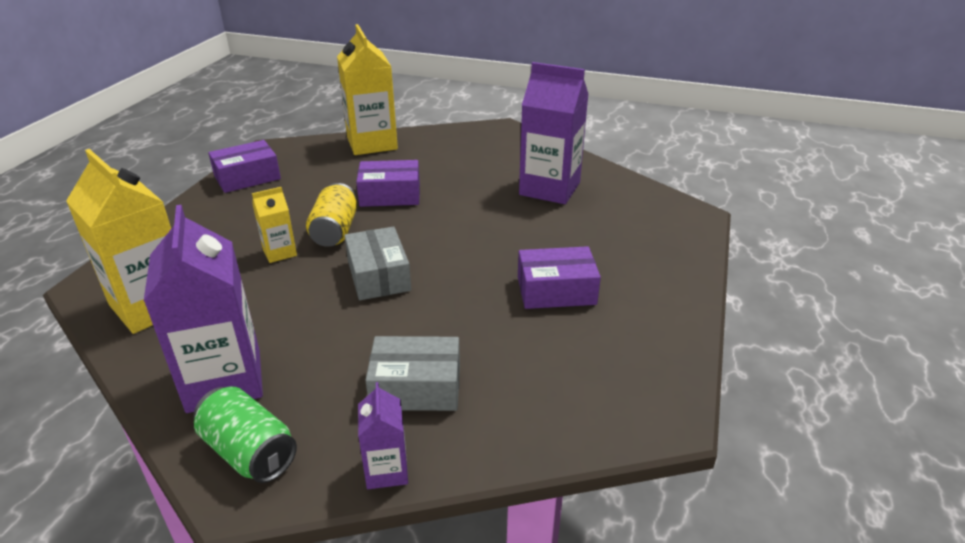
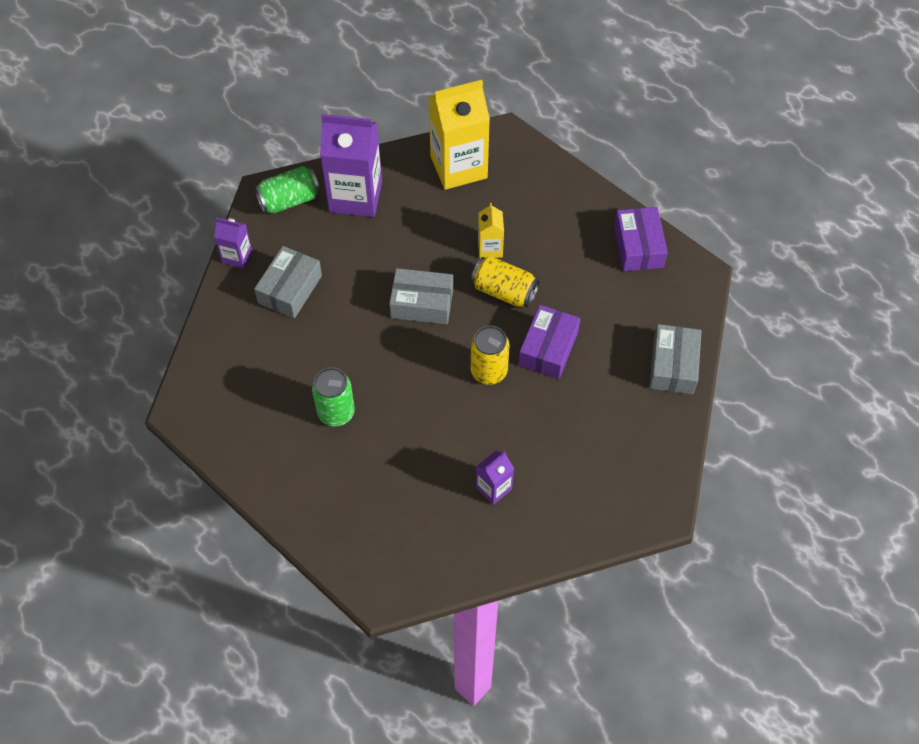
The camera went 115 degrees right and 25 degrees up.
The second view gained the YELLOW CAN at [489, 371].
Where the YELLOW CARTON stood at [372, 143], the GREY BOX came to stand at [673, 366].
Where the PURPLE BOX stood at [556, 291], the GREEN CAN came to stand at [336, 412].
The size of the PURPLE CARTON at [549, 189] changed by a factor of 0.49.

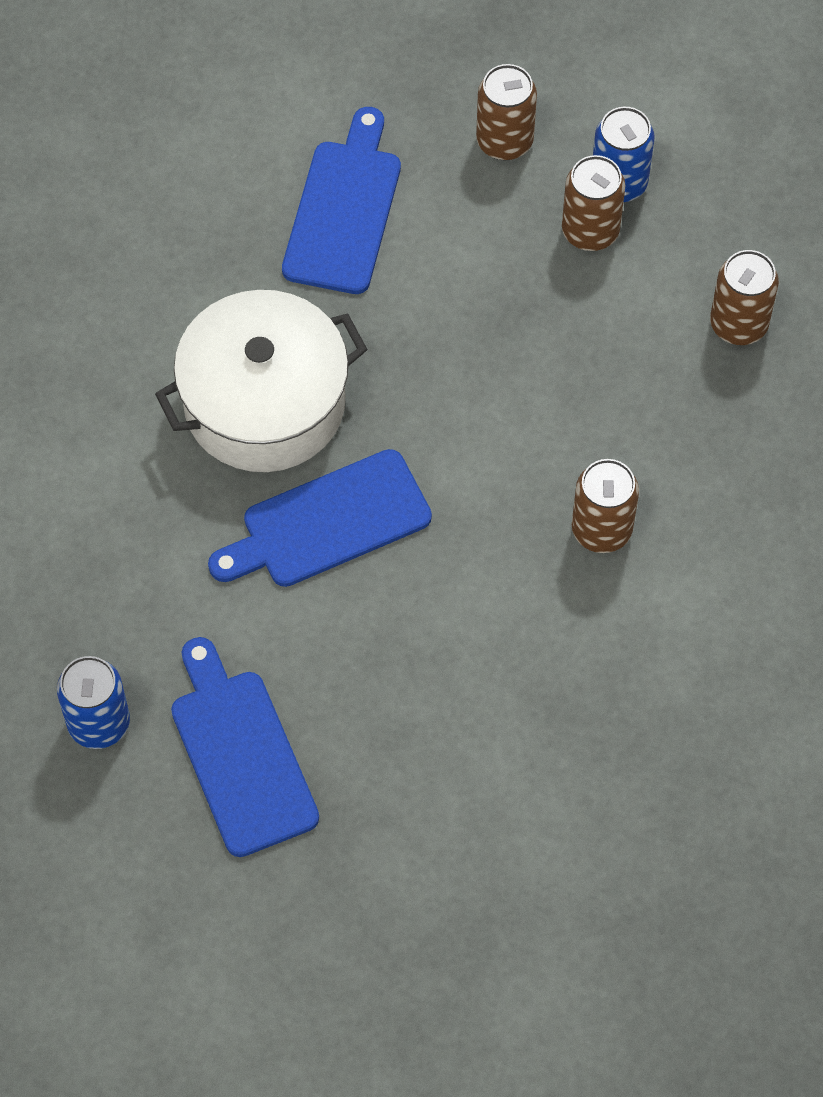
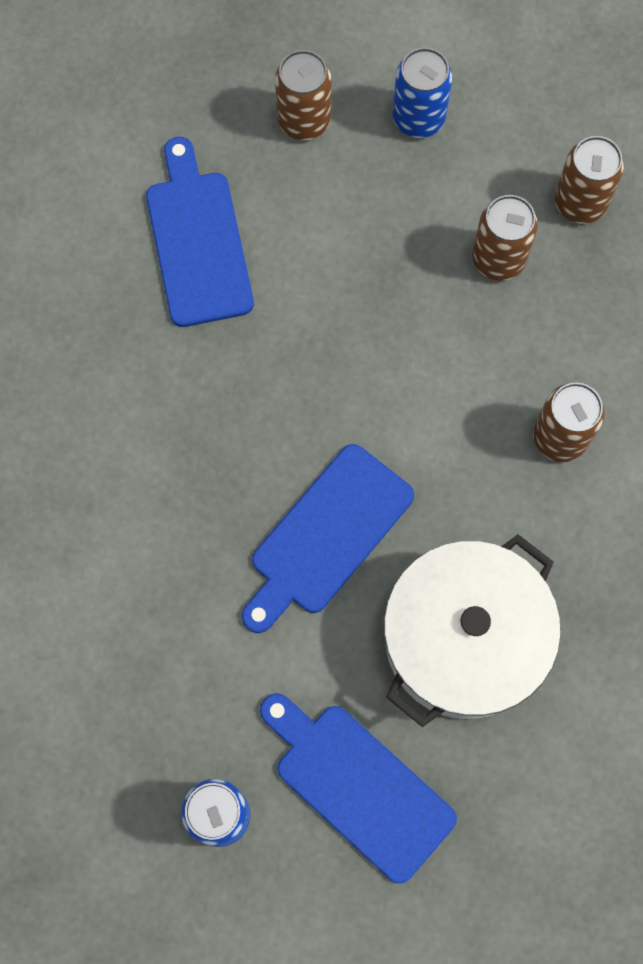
The camera went 25 degrees left and 10 degrees up.
The WHITE POT ended up elsewhere, having gone from [264, 403] to [464, 639].
The BROWN CAN ended up elsewhere, having gone from [590, 231] to [498, 259].

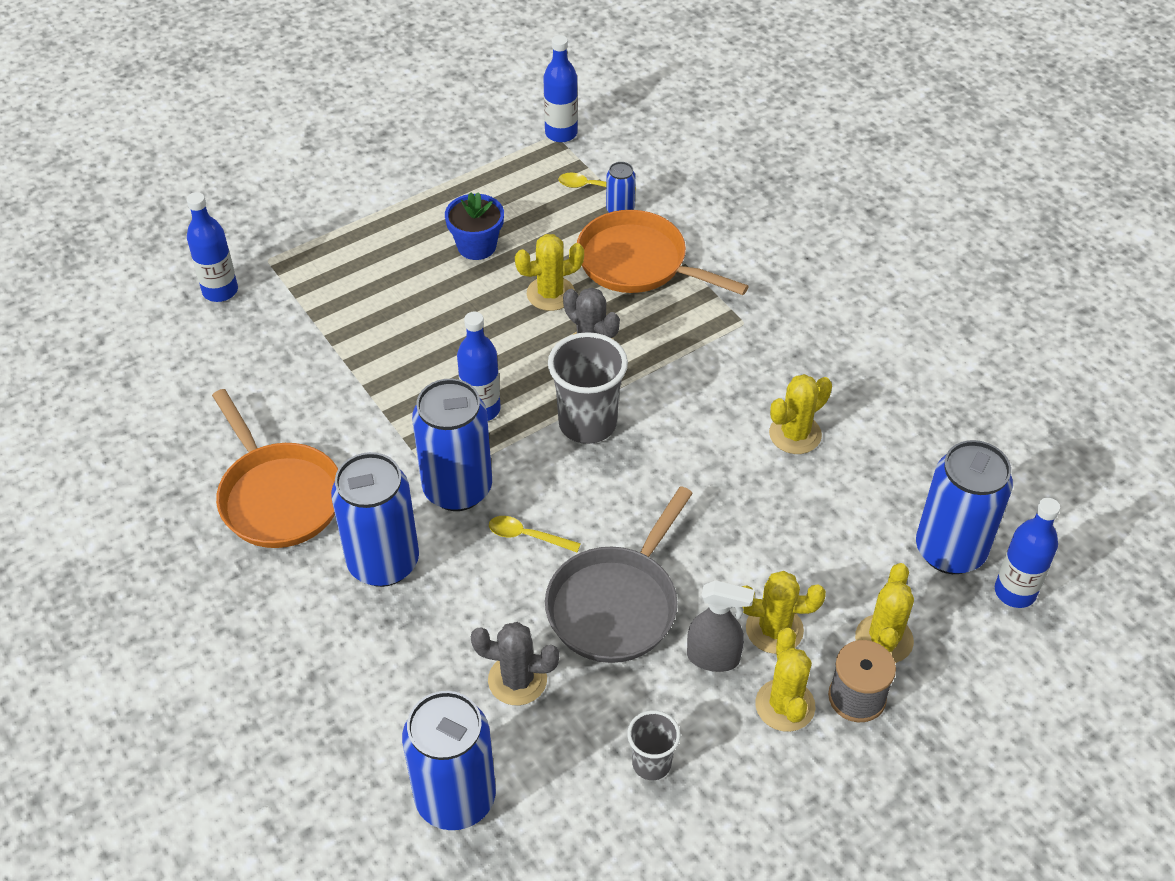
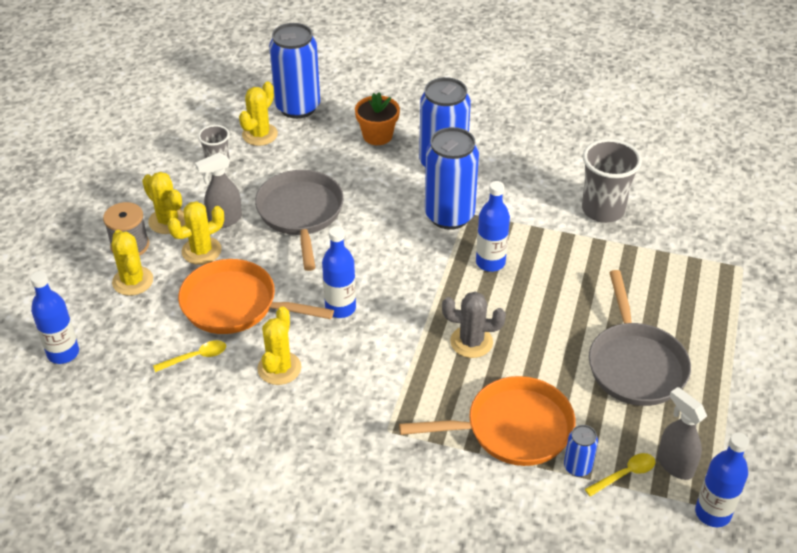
The camera went 140 degrees right and 5 degrees down.
The second view lost the GREY CACTUS at [517, 680].
The second view lost the BLUE CAN at [950, 550].
The second view gained the ORANGE FLOWER POT at [377, 136].
The second view gained the GREY SPRAY BOTTLE at [674, 464].
The BLUE BOTTLE ended up elsewhere, having gone from [220, 291] to [340, 308].
The ORANGE PAN ended up elsewhere, having gone from [278, 496] to [235, 305].
The YELLOW SPOON ended up elsewhere, having gone from [527, 536] to [196, 357].
The YELLOW CACTUS ended up elsewhere, having gone from [550, 294] to [260, 134].
The GREY CUP ended up elsewhere, having gone from [587, 424] to [603, 210].
Where the BLUE FLOWER POT stood at [476, 246], the GREY PAN came to stand at [635, 364].

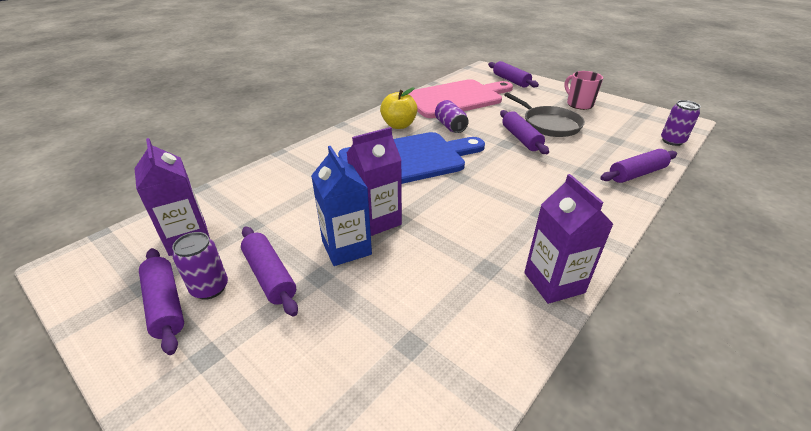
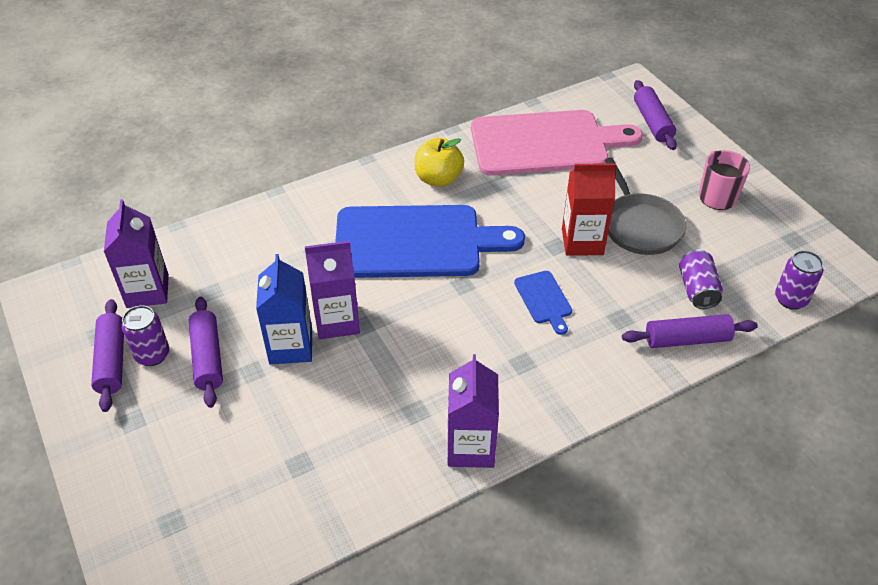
The camera went 20 degrees right and 10 degrees up.
The second view gained the BLUE CUTTING BOARD at [544, 299].
The PURPLE CAN ended up elsewhere, having gone from [450, 126] to [697, 289].
Where the PURPLE ROLLING PIN stood at [521, 138], the RED CARTON came to stand at [582, 242].

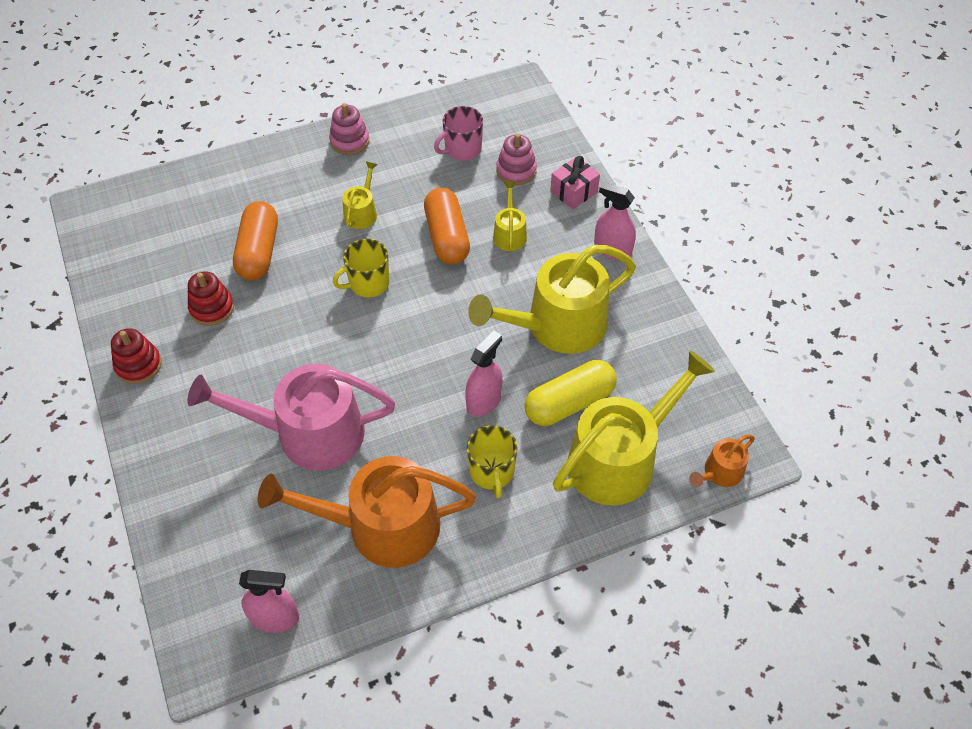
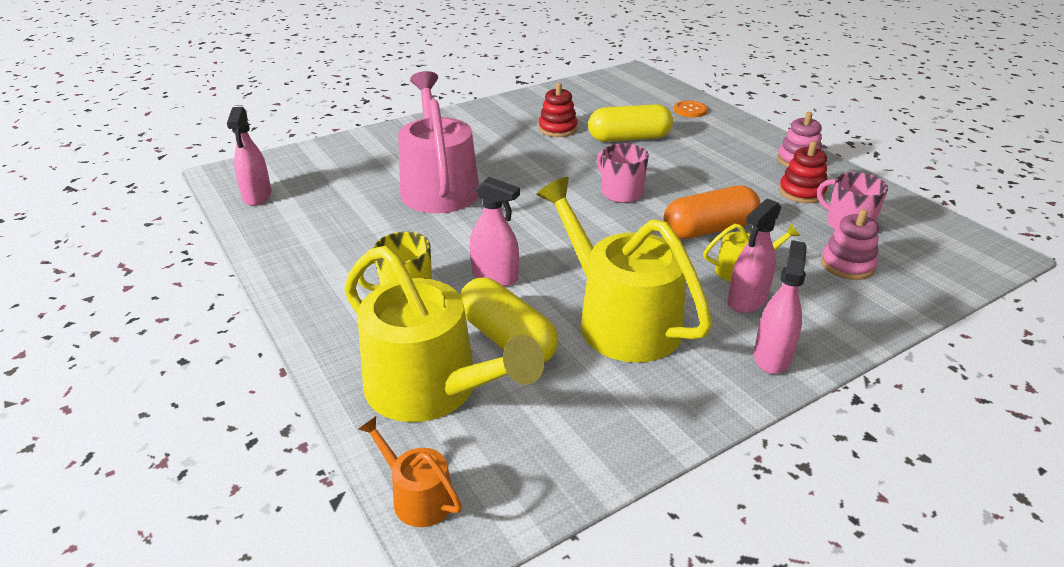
The camera went 80 degrees right and 20 degrees down.
The second view lost the ORANGE WATERING CAN at [382, 526].
The second view lost the YELLOW WATERING CAN at [362, 212].
The second view lost the PINK GIFT at [574, 192].
The second view gained the ORANGE BUTTON at [690, 110].
The second view gained the PINK SPRAY BOTTLE at [747, 301].
The RED STACKING TOY ended up elsewhere, having gone from [138, 365] to [801, 192].
What was the ORANGE CAPSULE at [259, 251] turned into the YELLOW CAPSULE at [629, 138].
What was the YELLOW MUG at [368, 283] turned into the PINK MUG at [621, 192].

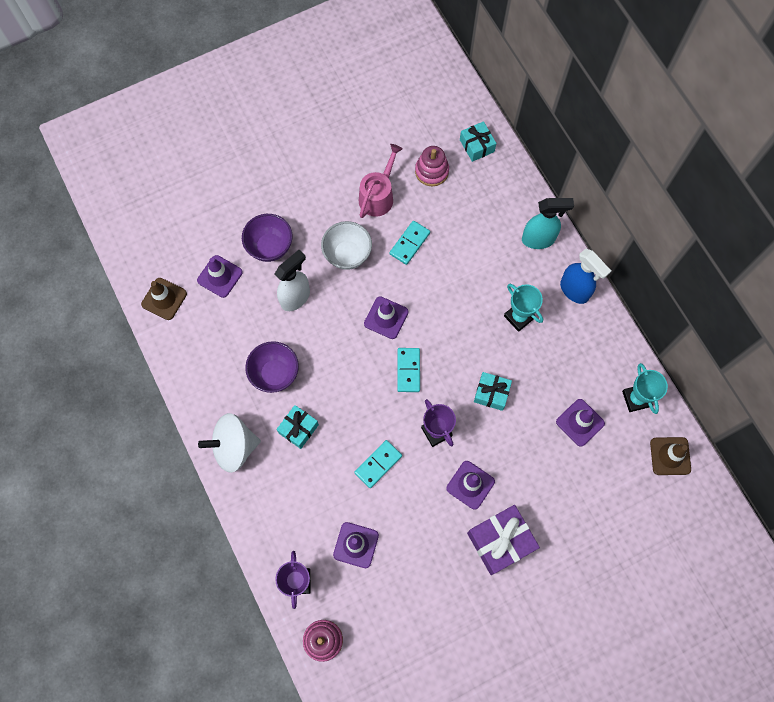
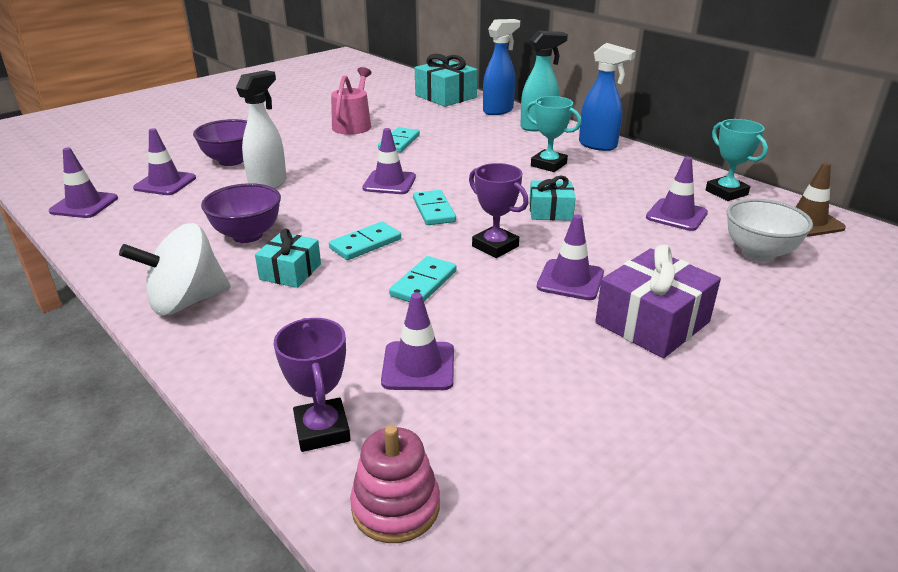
The camera went 15 degrees left and 40 degrees down.
The second view lost the PINK STACKING TOY at [431, 171].
The second view gained the TURQUOISE DOMINO at [365, 244].
The second view gained the BLUE SPRAY BOTTLE at [498, 110].
The WHITE BOWL ended up elsewhere, having gone from [347, 255] to [758, 253].
What was the BROWN TRAFFIC CONE at [164, 299] turned into the PURPLE TRAFFIC CONE at [84, 205].
The size of the TURQUOISE GIFT at [477, 146] changed by a factor of 1.63.

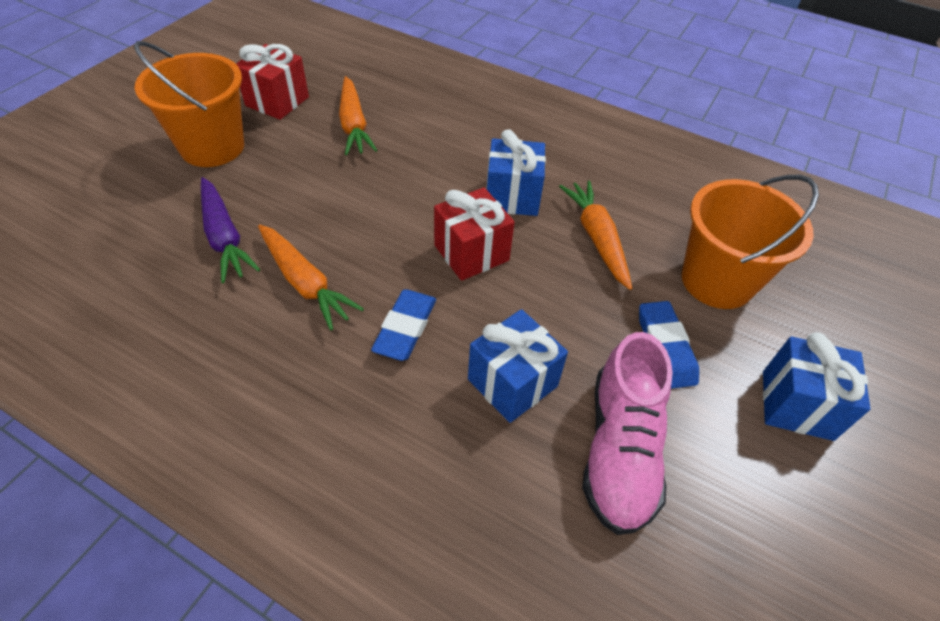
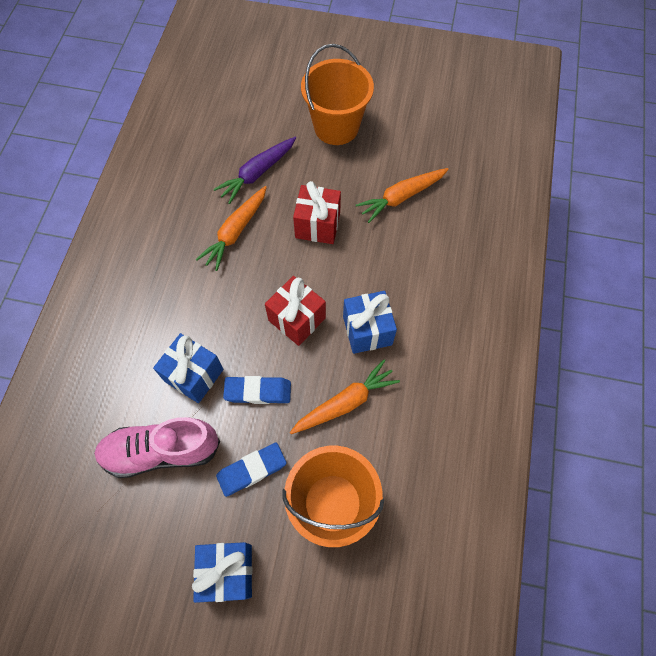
The camera went 75 degrees right and 15 degrees up.
The RED GIFT ended up elsewhere, having gone from [277, 101] to [317, 225].
The BLUE ERASER ended up elsewhere, having gone from [405, 328] to [258, 391].

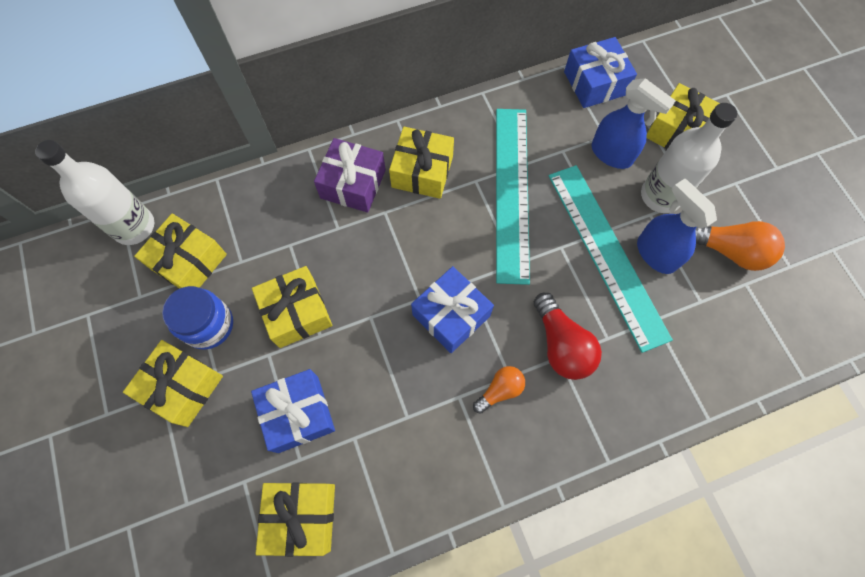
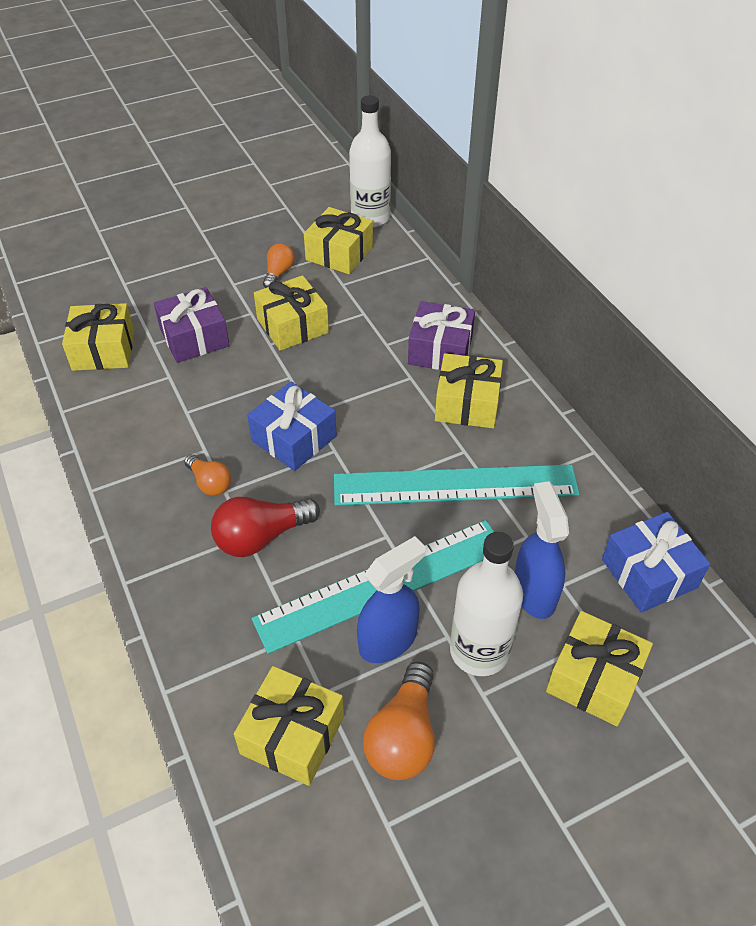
The camera went 85 degrees right and 20 degrees down.
The YELLOW GIFT ended up elsewhere, having gone from [182, 387] to [292, 735].
Where the BLUE JAR stood at [208, 325], the ORANGE LIGHT BULB came to stand at [278, 273].
What was the BLUE GIFT at [298, 413] turned into the PURPLE GIFT at [194, 338].
The BLUE SPRAY BOTTLE at [612, 154] ended up facing another way, 135 degrees clockwise from before.

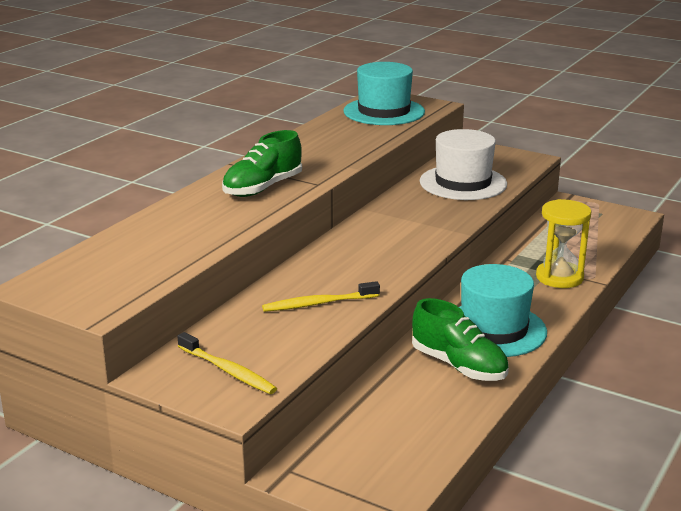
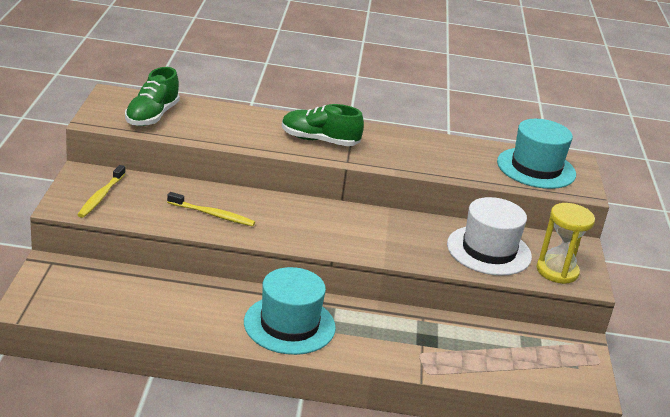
The camera went 60 degrees right and 5 degrees up.
The GREEN SHOE ended up elsewhere, having gone from [458, 366] to [152, 116].
The YELLOW HOURGLASS ended up elsewhere, having gone from [559, 277] to [557, 271].
The YELLOW TOOTHBRUSH at [319, 303] ended up facing another way, 150 degrees clockwise from before.

